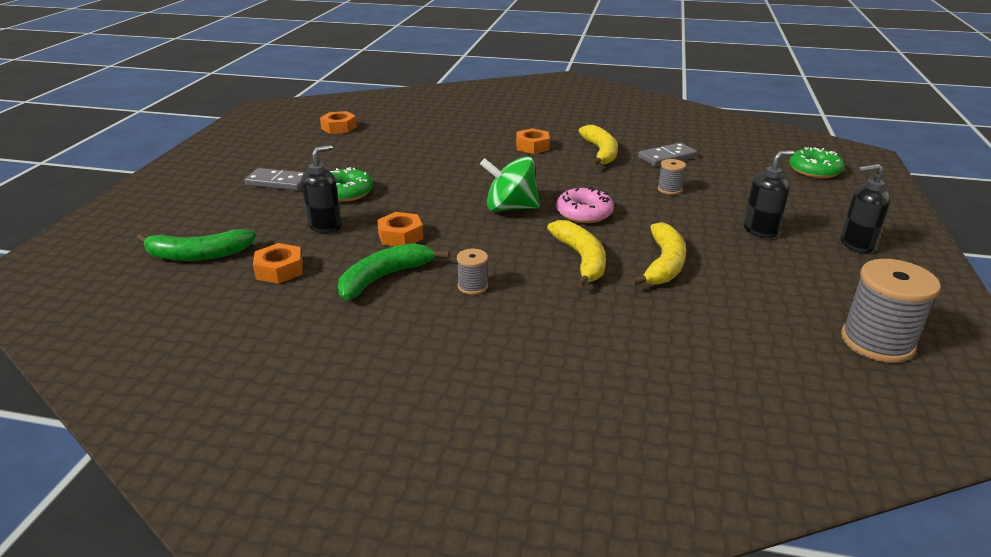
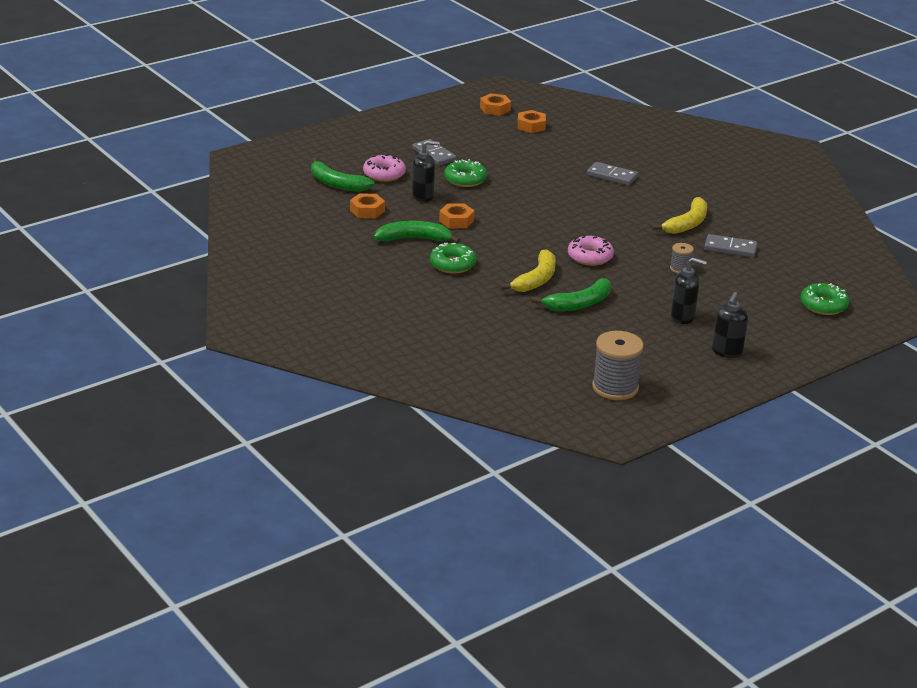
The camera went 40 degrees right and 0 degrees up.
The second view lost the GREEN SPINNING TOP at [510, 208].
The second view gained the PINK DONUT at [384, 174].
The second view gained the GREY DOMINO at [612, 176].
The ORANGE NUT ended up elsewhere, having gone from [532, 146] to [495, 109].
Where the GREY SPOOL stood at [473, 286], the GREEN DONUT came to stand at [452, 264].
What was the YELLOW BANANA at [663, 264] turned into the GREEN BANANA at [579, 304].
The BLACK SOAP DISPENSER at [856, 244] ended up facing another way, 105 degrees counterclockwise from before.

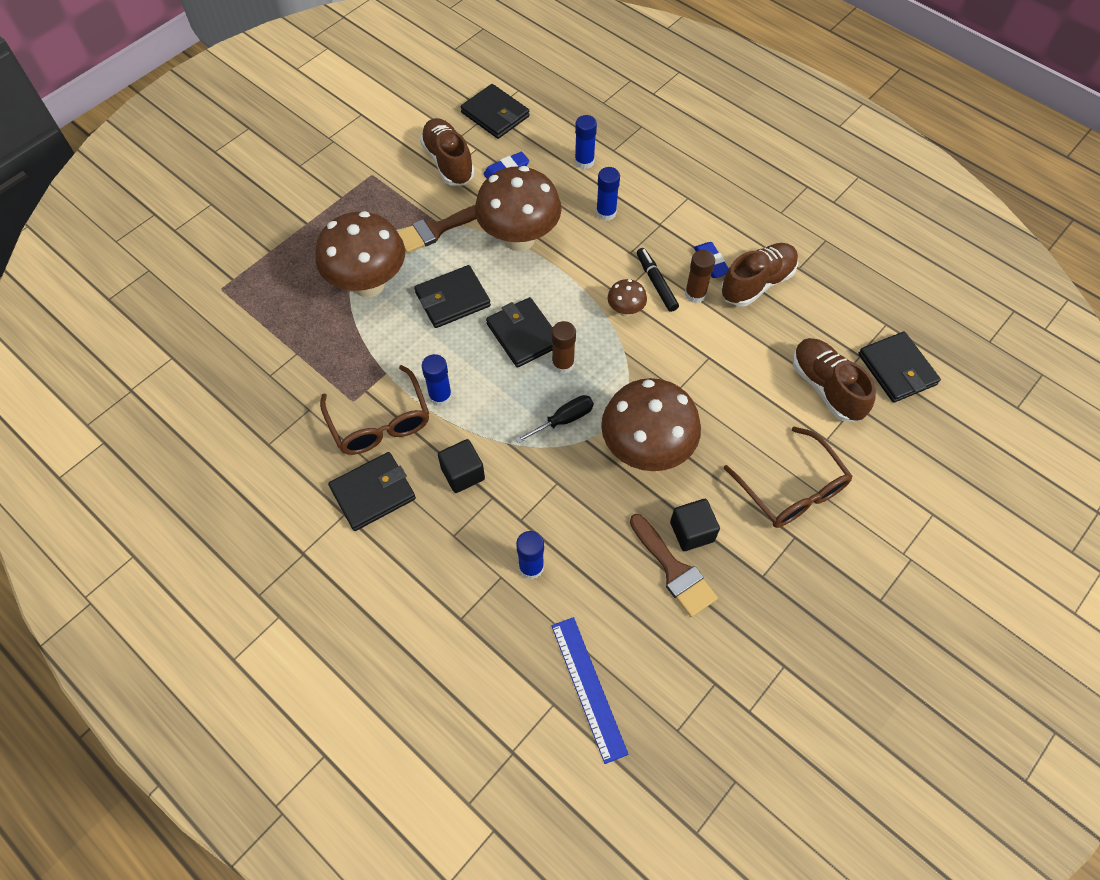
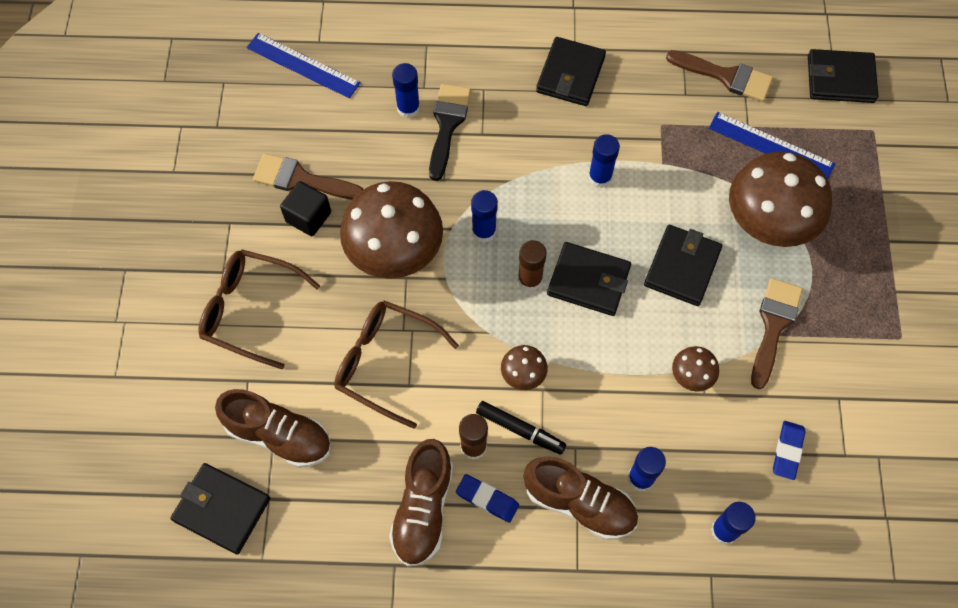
The camera went 140 degrees right and 5 degrees up.
The second view lost the BLACK CUBE at [463, 474].
The second view gained the BLACK BRUSH at [447, 125].
The second view gained the BROWN BRUSH at [726, 76].
The second view gained the BLUE RULER at [771, 146].
The BROWN GLASSES ended up elsewhere, having gone from [379, 421] to [387, 363].
The BROWN SHOE ended up elsewhere, having gone from [448, 162] to [579, 503].
The BLACK WALLET ended up elsewhere, having gone from [495, 114] to [840, 79].
Where the BLACK SCREWDRIVER stood at [563, 420], the BLUE GLUE STICK came to stand at [484, 231].
The size of the BROWN MUSHROOM at [519, 239] changed by a factor of 0.44.

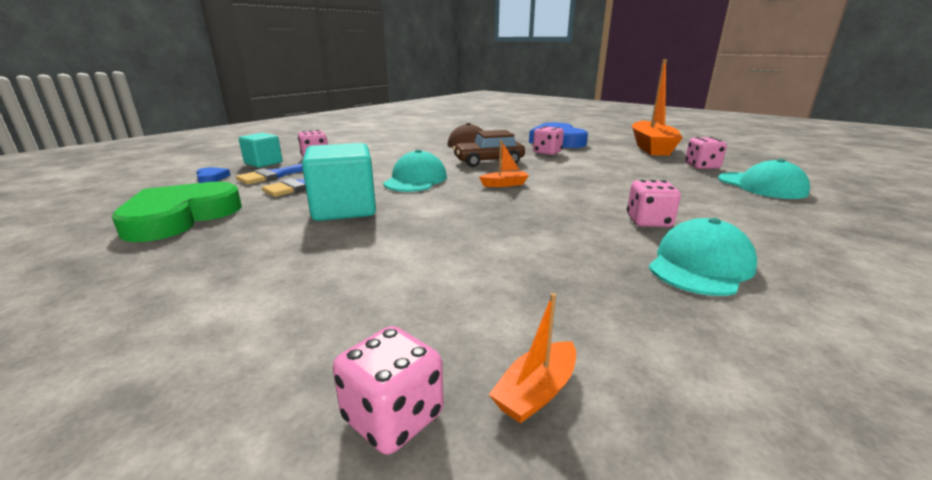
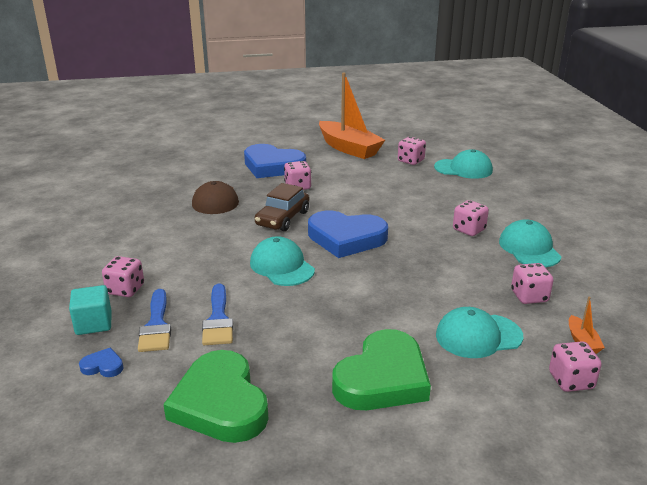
The camera went 50 degrees left and 5 degrees up.
The second view lost the TURQUOISE CUBE at [344, 209].
The second view gained the GREEN HEART at [382, 378].
The second view gained the TURQUOISE CAP at [478, 336].
The second view gained the PINK DICE at [529, 296].
Where the ORANGE BOAT stood at [504, 184], the BLUE HEART came to stand at [346, 238].

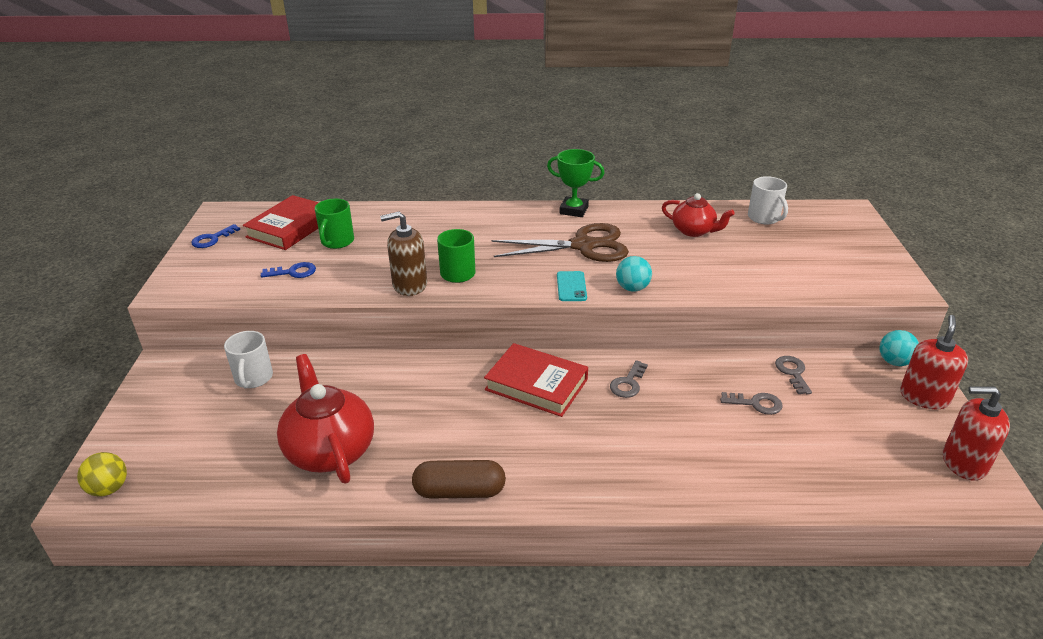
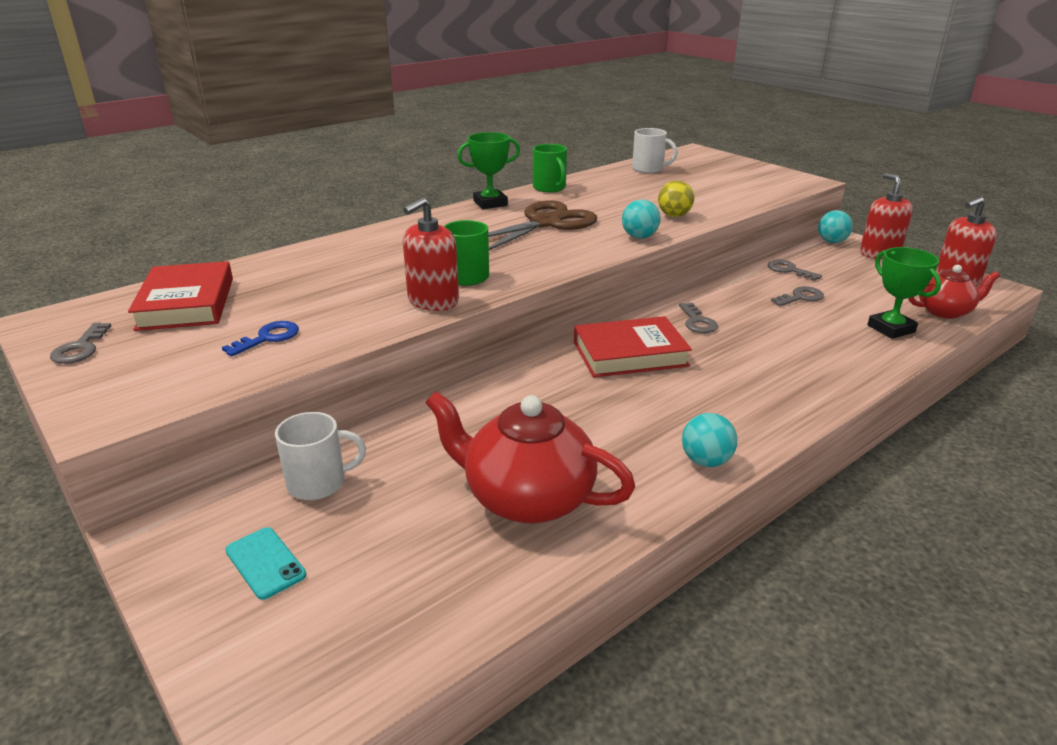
The camera went 40 degrees left and 5 degrees down.
The second view gained the GREEN TROPHY at [891, 329].
The YELLOW BALL ended up elsewhere, having gone from [109, 488] to [674, 215].
The GREEN MUG ended up elsewhere, having gone from [337, 242] to [550, 188].
The TURQUOISE PHONE ended up elsewhere, having gone from [571, 286] to [265, 563].
The RED TEAPOT ended up elsewhere, having gone from [693, 231] to [945, 311].
Where the BROWN CAPSULE stood at [459, 491], the TURQUOISE BALL came to stand at [706, 461].
What was the BLUE KEY at [212, 239] turned into the GREY KEY at [80, 348].
What was the BROWN SOAP DISPENSER at [409, 285] turned into the RED SOAP DISPENSER at [433, 301].
The WHITE MUG at [253, 378] ended up facing another way, 60 degrees counterclockwise from before.

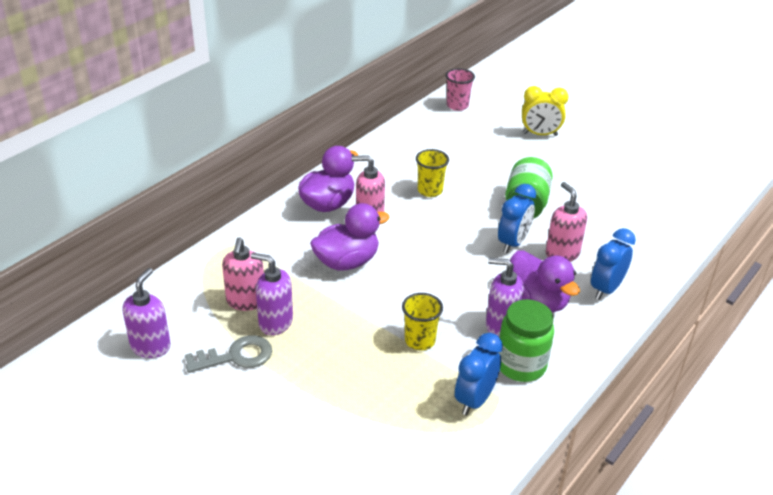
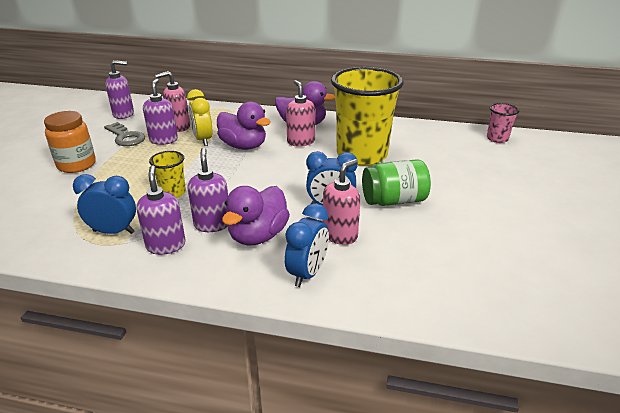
The camera went 65 degrees right and 5 degrees down.
The second view gained the ORANGE JAR at [76, 165].
The YELLOW CLOCK ended up elsewhere, having gone from [540, 134] to [203, 140].
Where the GREEN JAR stood at [521, 365], the PURPLE SOAP DISPENSER came to stand at [166, 245].
The BLUE CLOCK at [606, 289] ended up facing another way, 105 degrees clockwise from before.
The size of the YELLOW CUP at [430, 190] changed by a factor of 2.27.

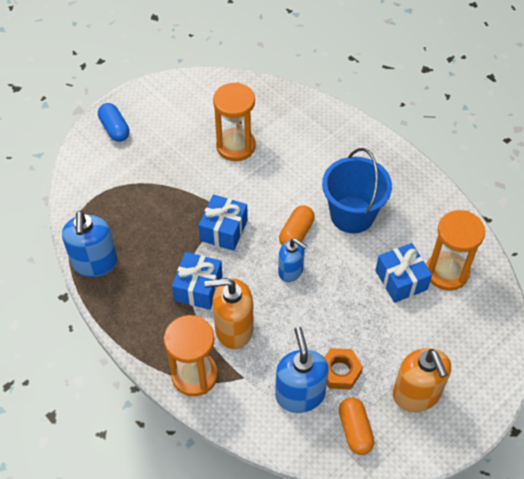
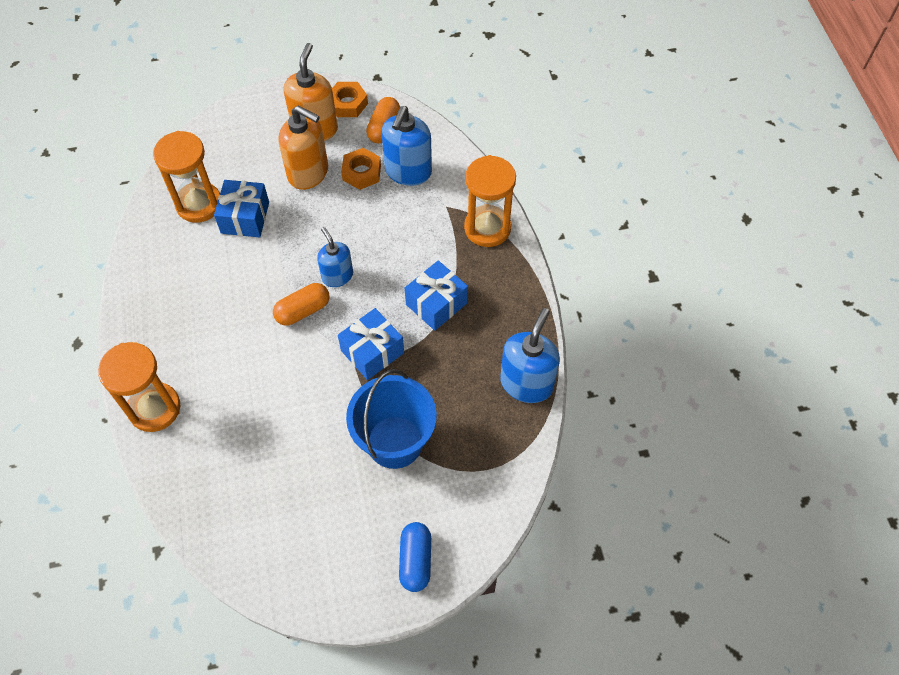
The camera went 150 degrees left and 5 degrees up.
The second view gained the ORANGE NUT at [348, 103].
The ORANGE SOAP DISPENSER ended up elsewhere, having gone from [233, 329] to [308, 173].
The ORANGE HOURGLASS ended up elsewhere, having gone from [235, 146] to [154, 408].
The BLUE BUCKET ended up elsewhere, having gone from [352, 215] to [394, 442].

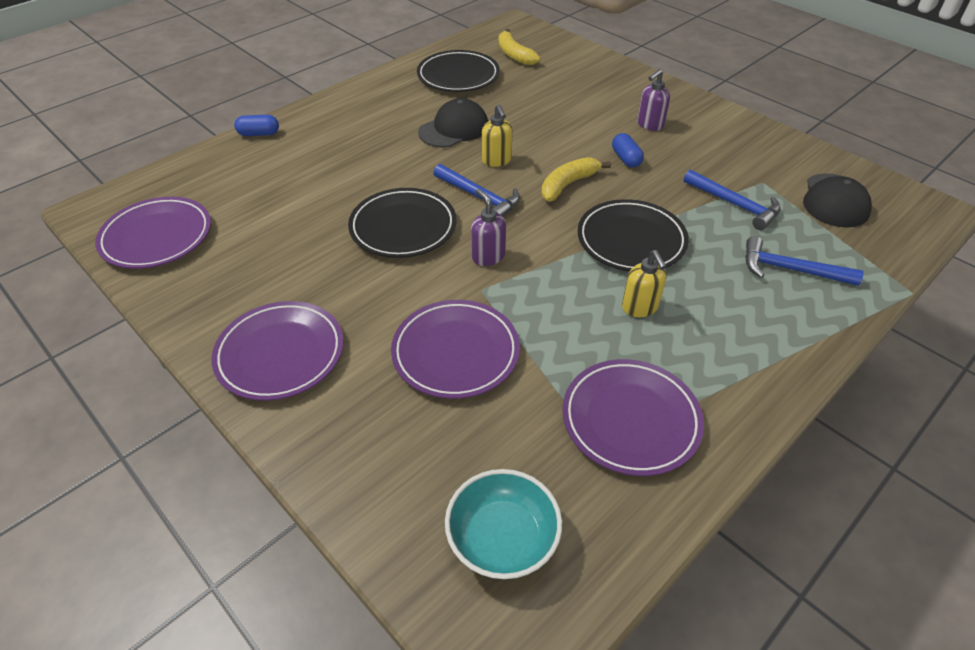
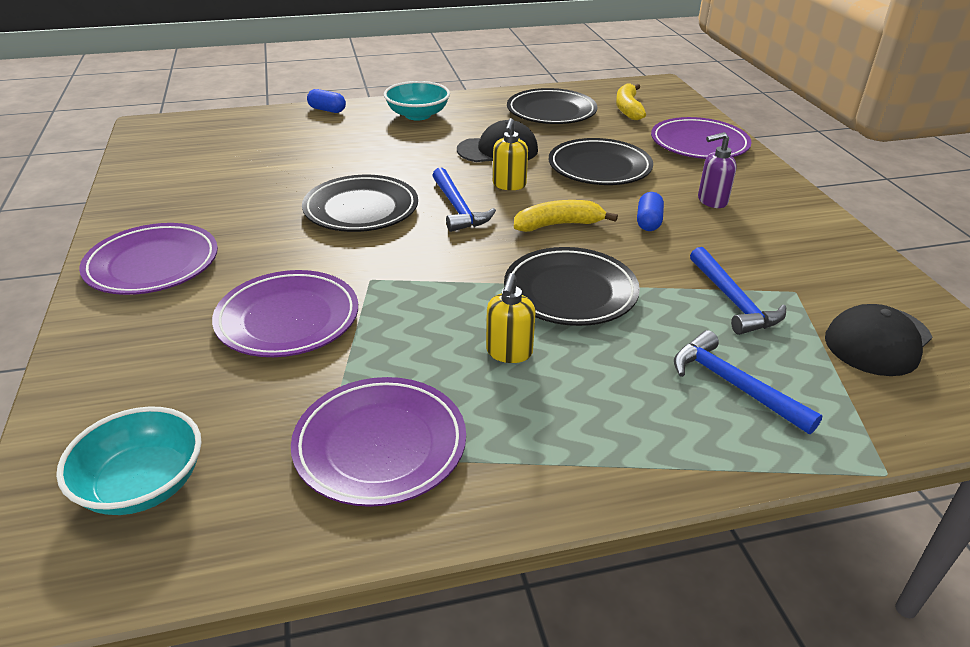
The camera went 30 degrees right and 10 degrees down.
The second view lost the PURPLE SOAP DISPENSER at [488, 256].
The second view gained the TURQUOISE BOWL at [417, 115].
The second view gained the BLACK PLATE at [599, 167].
The PURPLE PLATE ended up elsewhere, having gone from [157, 237] to [699, 144].

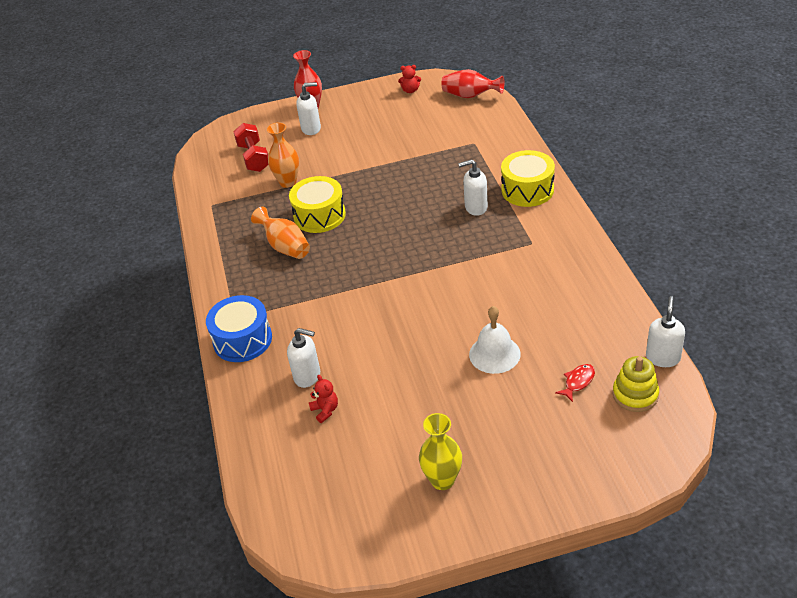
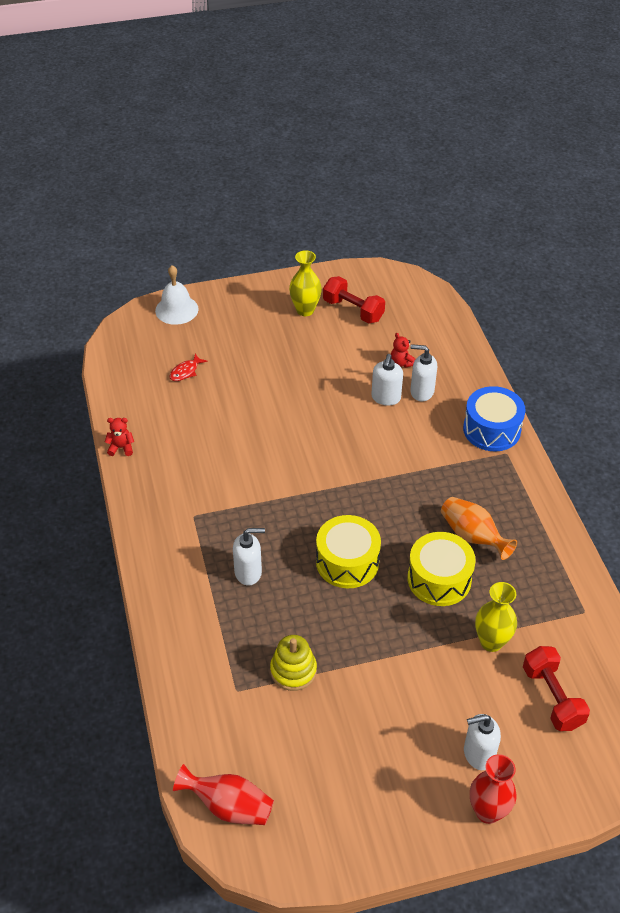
The camera went 175 degrees right and 5 degrees up.
The second view gained the RED DUMBBELL at [353, 310].
The RED TEDDY BEAR ended up elsewhere, having gone from [410, 90] to [121, 447].
The WHITE BELL ended up elsewhere, having gone from [494, 354] to [176, 309].
The YELLOW DRUM ended up elsewhere, having gone from [527, 190] to [347, 562].
The YELLOW STACKING TOY ended up elsewhere, having gone from [635, 395] to [293, 670].
The WHITE SOAP DISPENSER ended up elsewhere, having gone from [663, 358] to [386, 398].
What was the ORANGE VASE at [288, 182] turned into the YELLOW VASE at [491, 642].

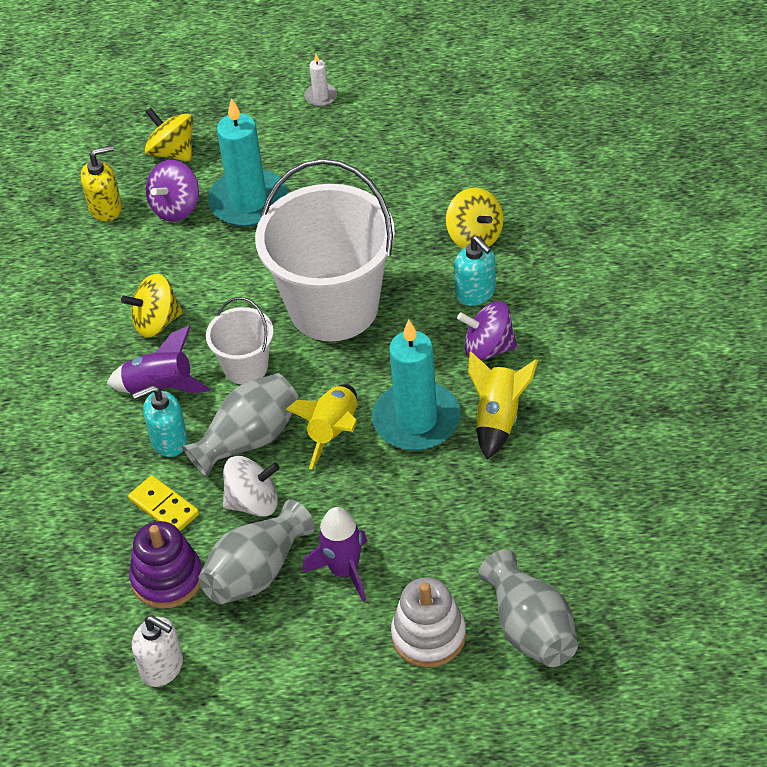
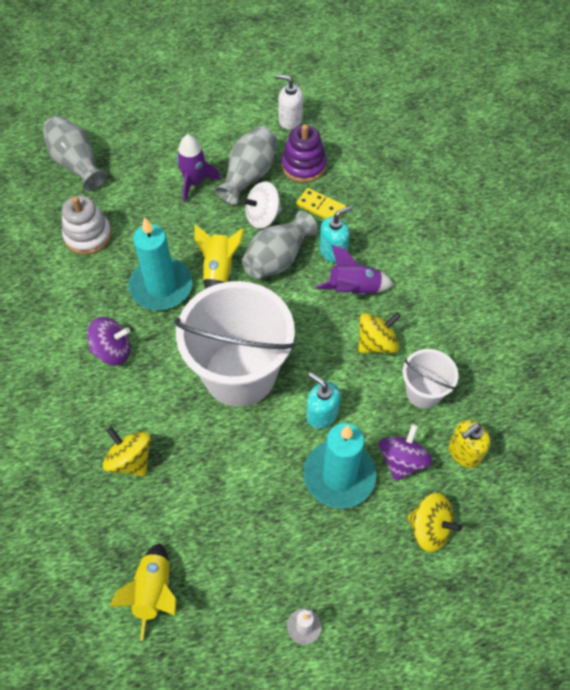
The camera went 165 degrees right and 10 degrees up.
The WHITE BUCKET ended up elsewhere, having gone from [245, 367] to [423, 392].
The WHITE STACKING TOY ended up elsewhere, having gone from [428, 636] to [88, 236].
The TURQUOISE SOAP DISPENSER ended up elsewhere, having gone from [476, 293] to [321, 414].
The YELLOW ROCKET ended up elsewhere, having gone from [498, 419] to [154, 592].

